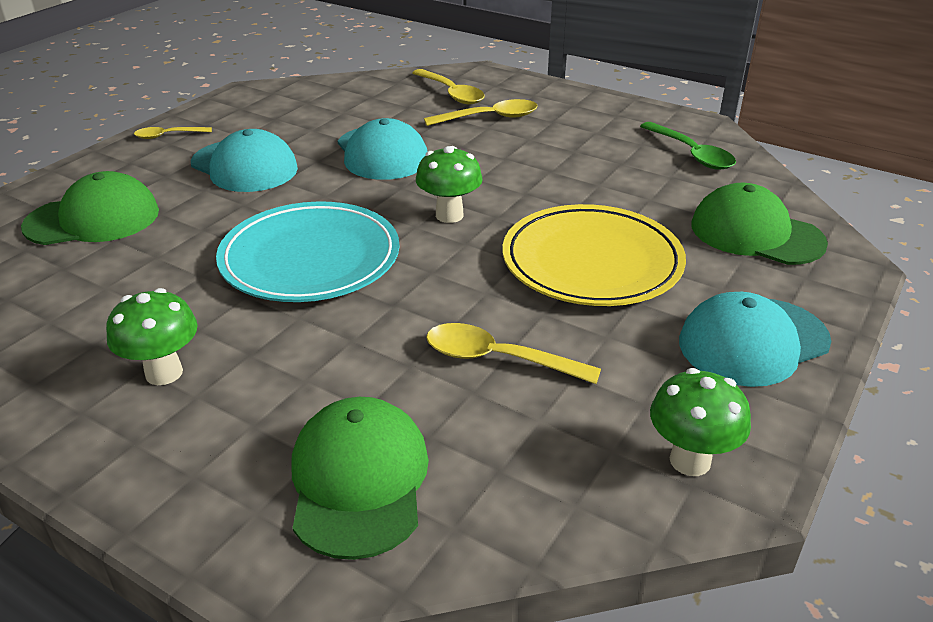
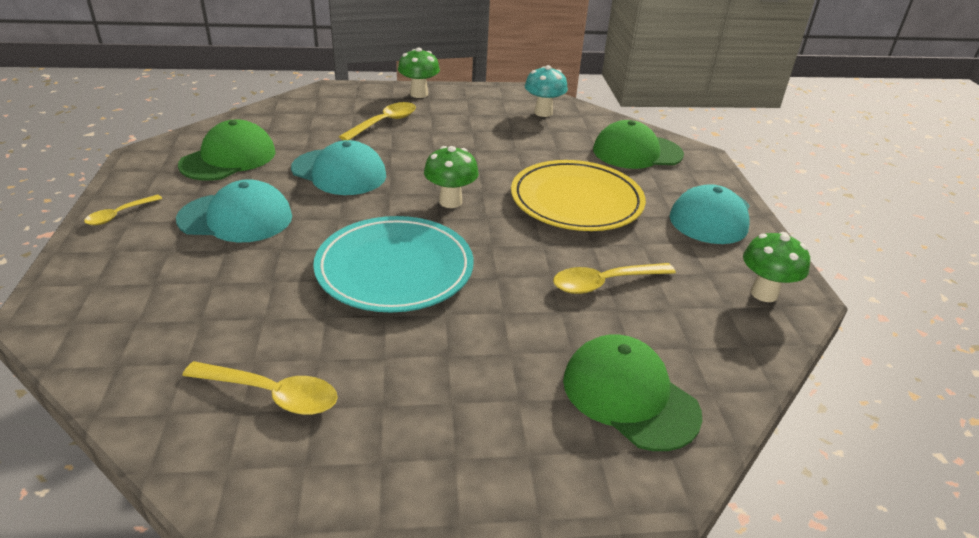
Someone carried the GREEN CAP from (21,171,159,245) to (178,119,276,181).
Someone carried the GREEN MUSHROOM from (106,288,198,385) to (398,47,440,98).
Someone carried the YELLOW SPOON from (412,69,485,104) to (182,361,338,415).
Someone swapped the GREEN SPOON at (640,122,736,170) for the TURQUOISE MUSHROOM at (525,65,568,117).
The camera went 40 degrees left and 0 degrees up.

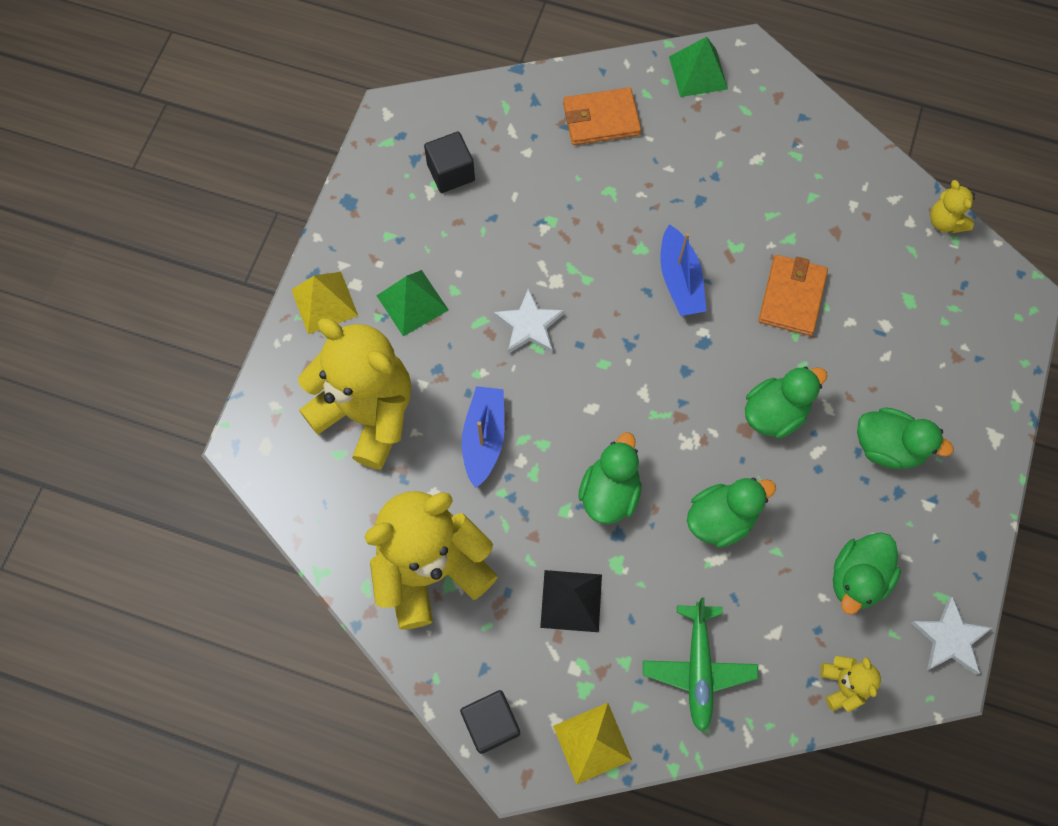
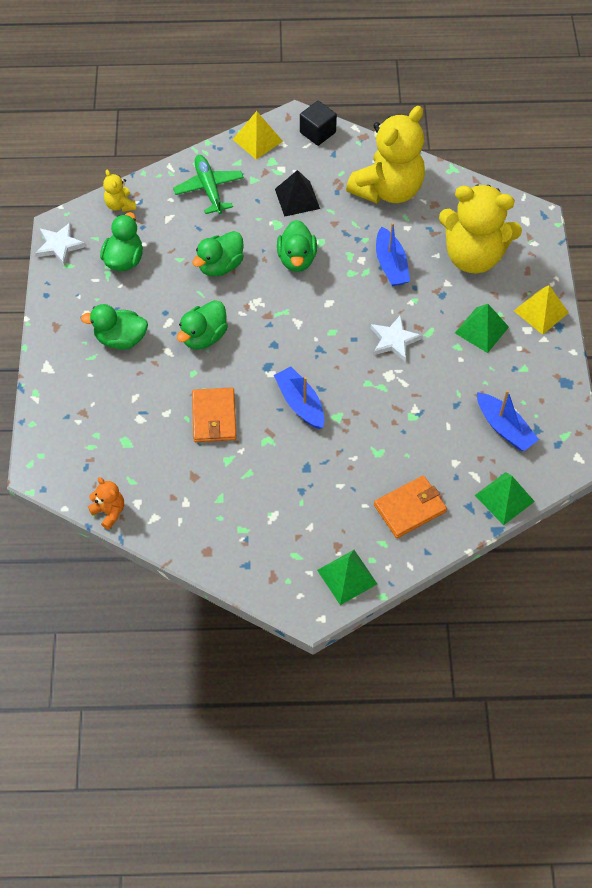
Someone swapped the BLACK CUBE at (424,132,475,193) for the BLUE BOAT at (477,390,539,451).
Someone repainted the YELLOW TEDDY BEAR at (930,180,975,233), which became the ORANGE TEDDY BEAR at (88,477,124,530).
Someone put down the GREEN PYRAMID at (475,472,535,525).
The camera went 160 degrees right and 10 degrees down.

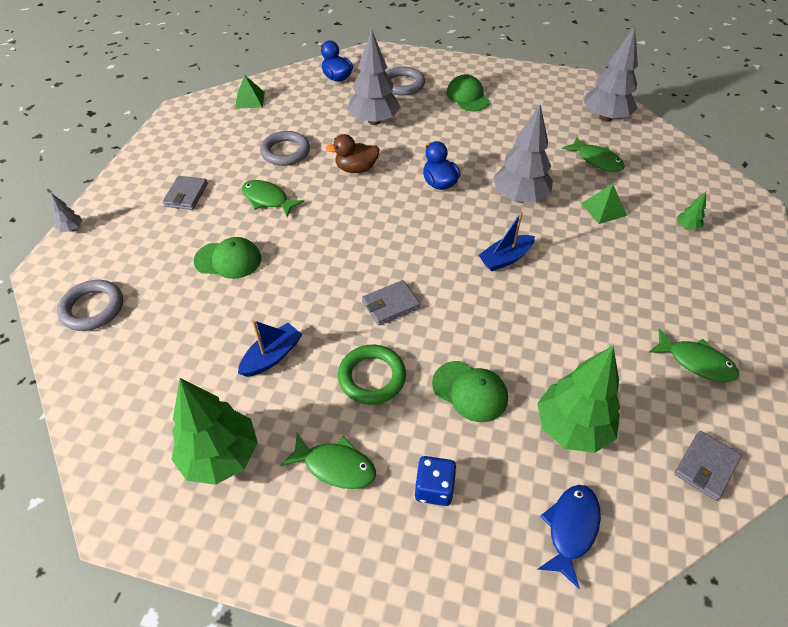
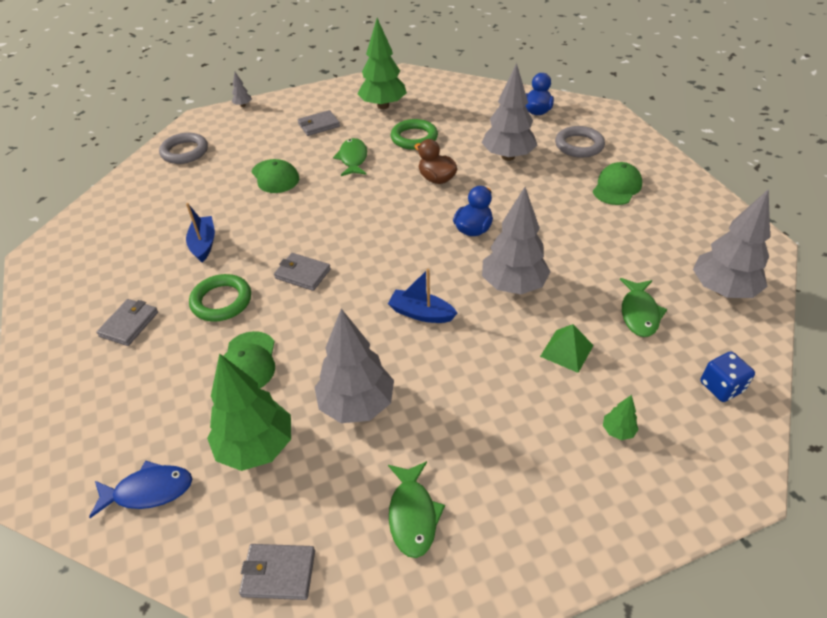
Someone carried the GREEN TREE from (171,378,258,485) to (357,18,407,109).
Someone took away the GREEN PYRAMID at (235,75,265,109).
Someone rotated the BLUE BOAT at (238,320,303,377) by 105 degrees counterclockwise.
Someone repainted the GREY RING at (260,131,310,166), which became the GREEN RING at (391,119,438,150).
Someone swapped the GREEN FISH at (280,433,376,489) for the GREY WALLET at (96,299,158,346).
Someone carried the BLUE DICE from (415,456,456,506) to (700,351,755,402).
Someone put down the GREY TREE at (314,309,394,423).
The camera went 55 degrees right and 5 degrees down.

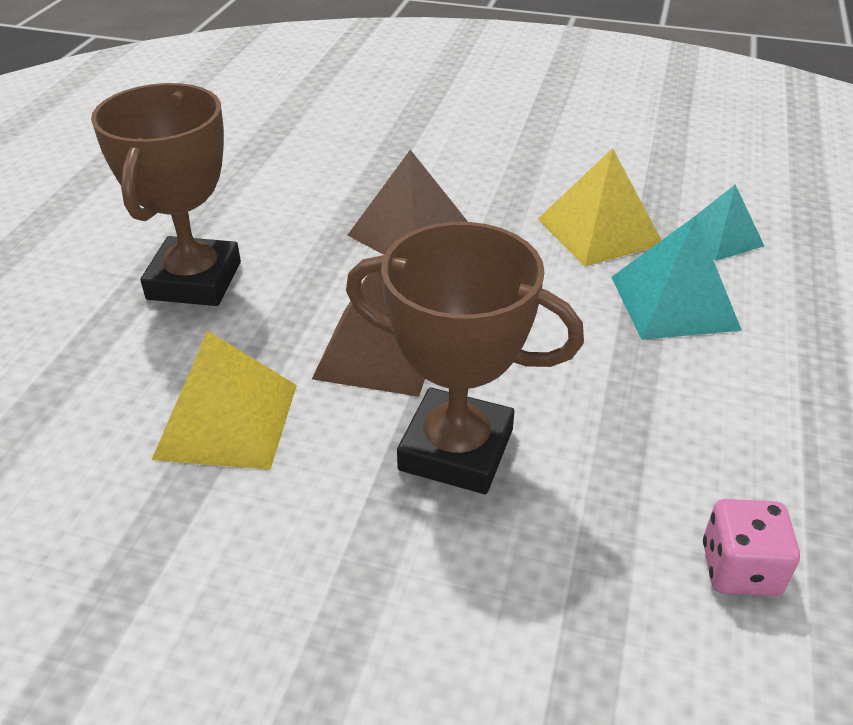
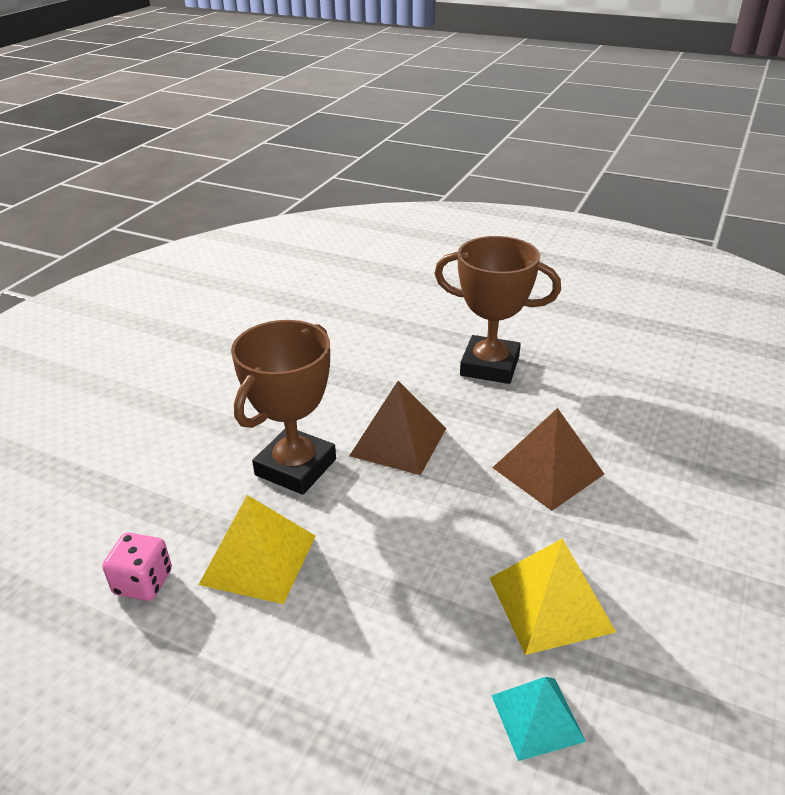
Someone carried the YELLOW PYRAMID from (152,331,297,470) to (199,495,316,604).
Someone took away the TURQUOISE PYRAMID at (611,216,742,340).
The camera went 100 degrees right and 5 degrees down.

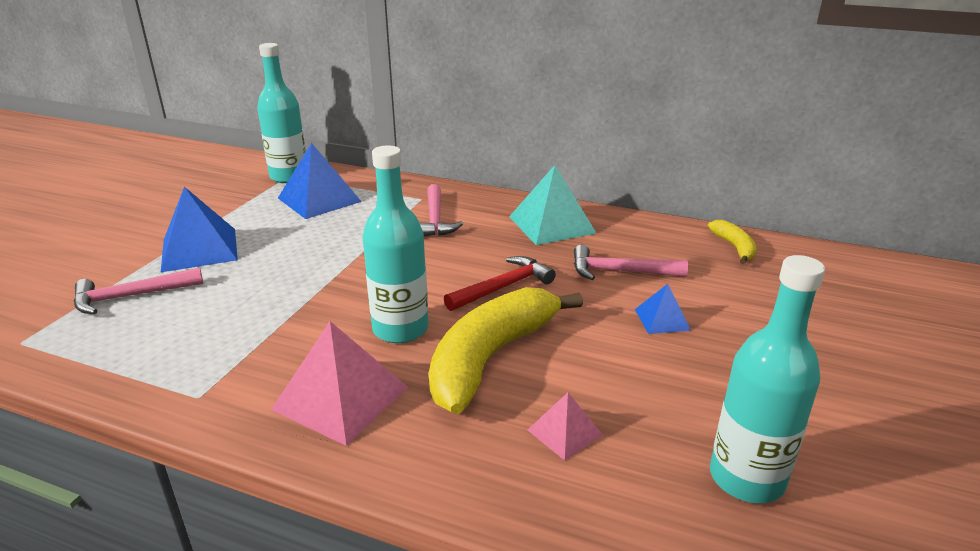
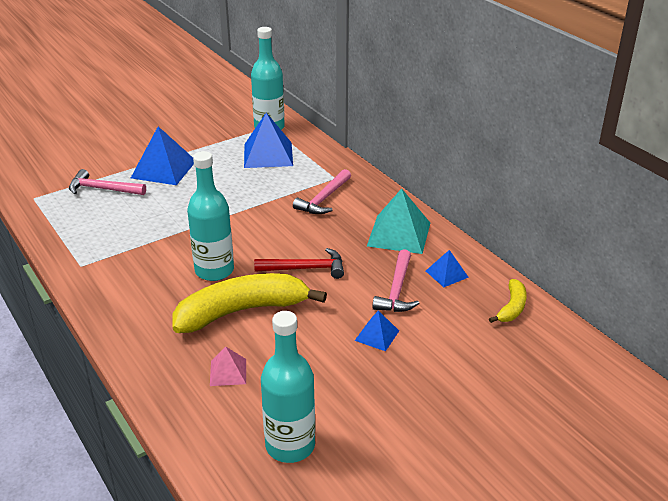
Someone took away the PINK PYRAMID at (271,321,408,446).
Someone rotated the PINK HAMMER at (574,245,688,280) by 120 degrees counterclockwise.
Someone put down the BLUE PYRAMID at (426,250,469,287).
The camera went 35 degrees right and 5 degrees up.

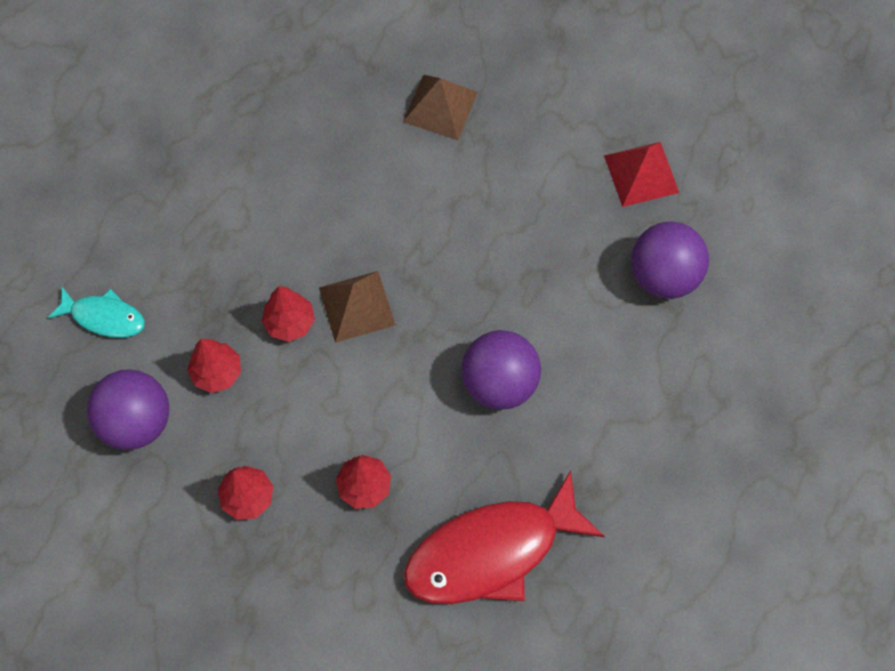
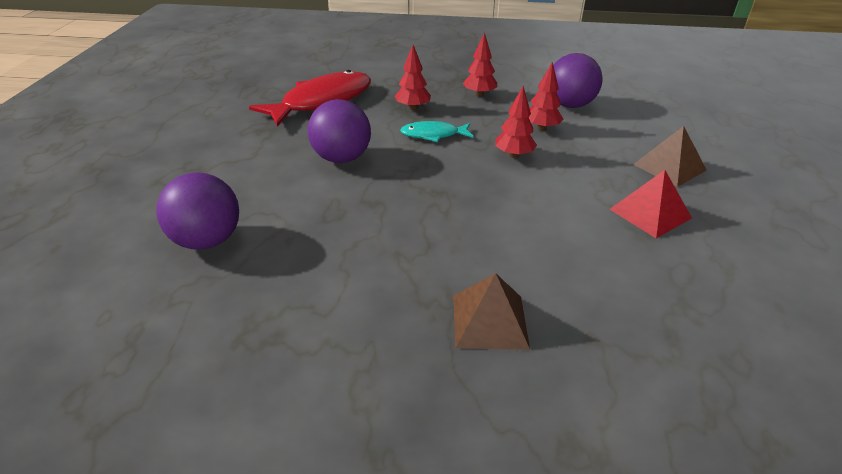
Someone carried the TURQUOISE FISH from (48,287,145,338) to (400,121,473,142).
Someone carried the BROWN PYRAMID from (319,271,395,343) to (633,126,707,187).
Someone carried the RED PYRAMID from (604,142,680,207) to (609,170,692,238).
The camera went 160 degrees right and 30 degrees down.

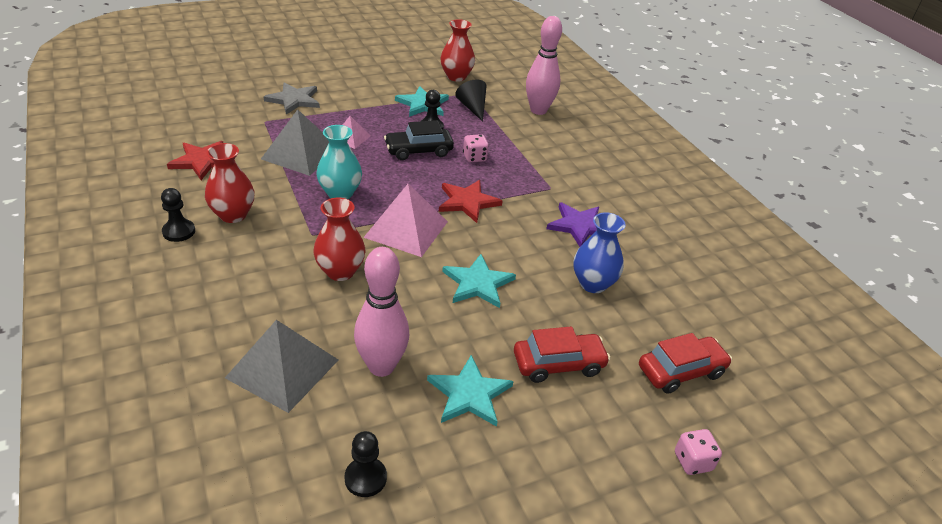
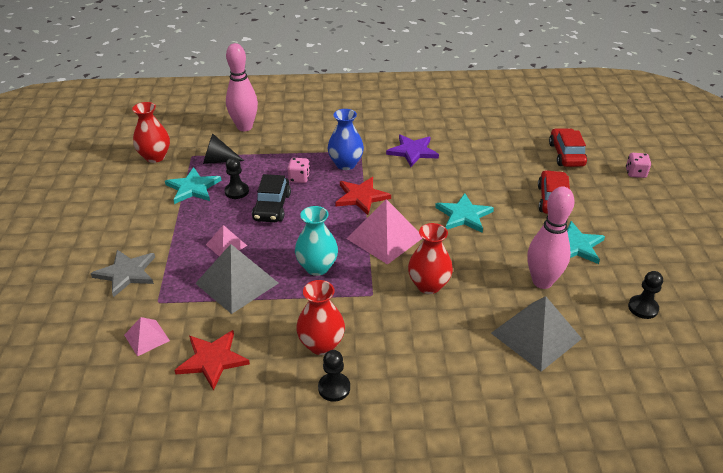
Someone carried the BLUE VASE from (573,212,626,293) to (328,109,364,170).
Someone put down the PINK PYRAMID at (124,317,170,356).
The camera went 65 degrees left and 0 degrees up.

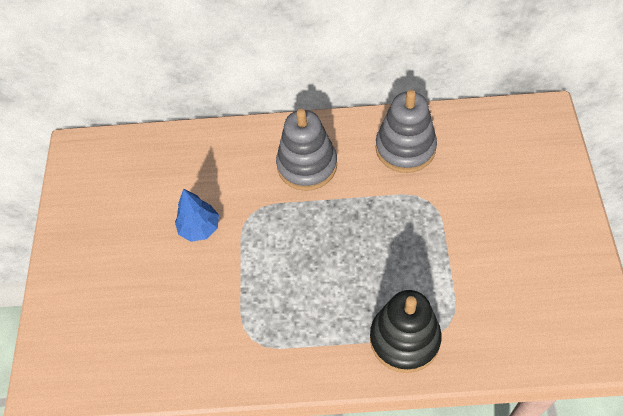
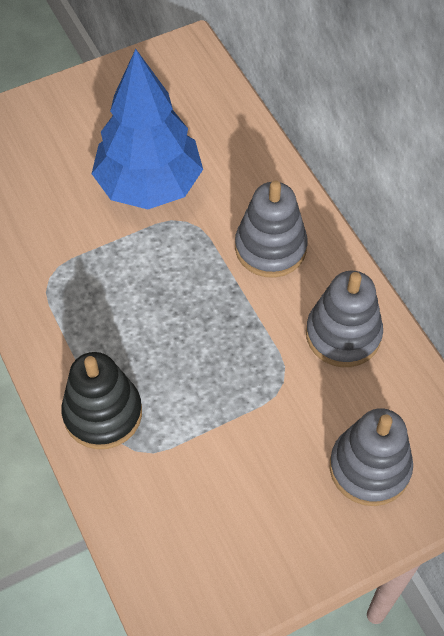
Someone scaled the BLUE TREE at (175,189,219,242) by 2.23.
Someone put down the GREY STACKING TOY at (329,408,413,506).
The camera went 60 degrees right and 0 degrees up.

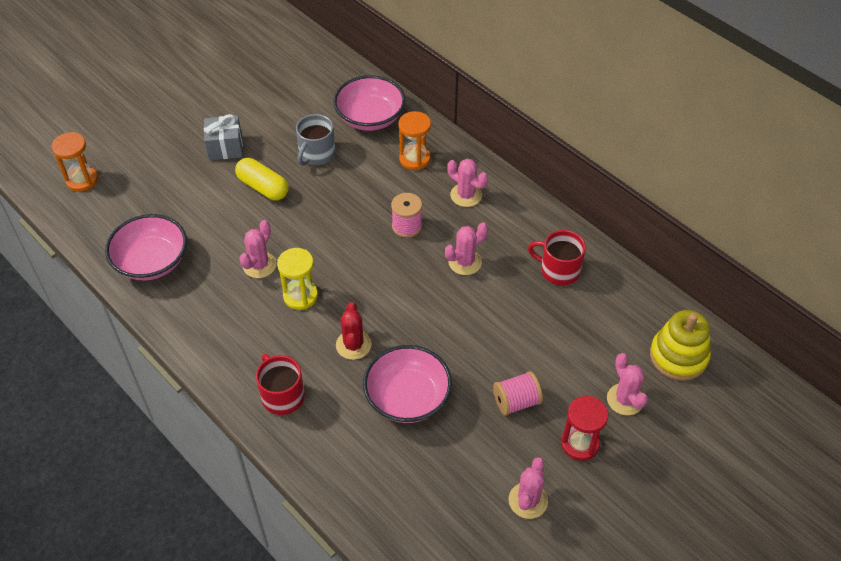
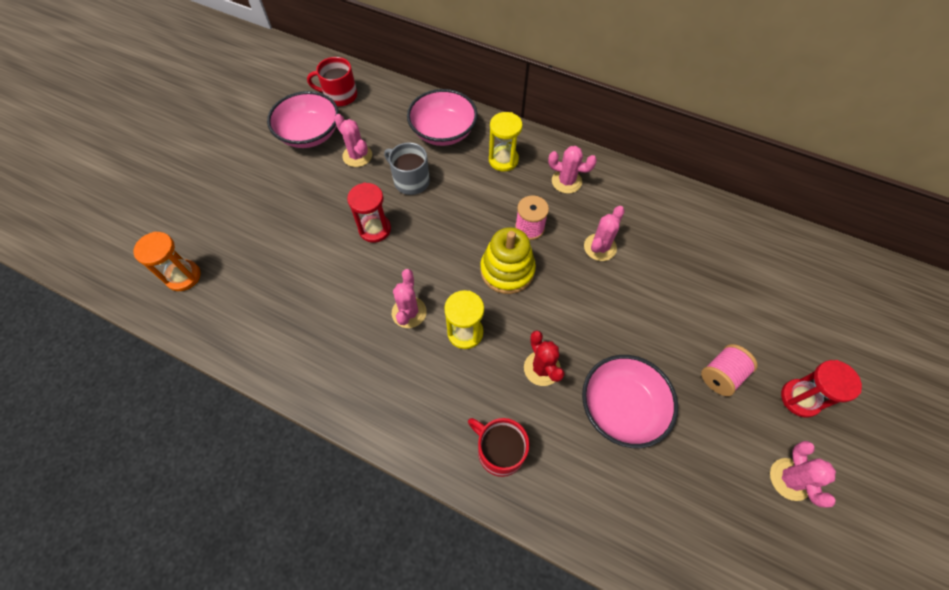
Someone carried the PINK BOWL from (105,214,187,281) to (267,91,339,148).
Someone took away the GREY GIFT at (204,114,243,160).
Someone swapped the YELLOW CAPSULE at (235,158,288,200) for the RED HOURGLASS at (347,182,391,243).
Someone rotated the GREY MUG at (296,114,336,166) by 120 degrees clockwise.
Someone repainted the ORANGE HOURGLASS at (399,111,431,170), which became the YELLOW HOURGLASS at (489,112,522,171).
Someone carried the RED MUG from (528,230,586,285) to (307,57,357,106).
Someone carried the PINK CACTUS from (607,353,648,415) to (335,114,372,167).
Someone carried the YELLOW STACKING TOY from (650,310,711,381) to (480,227,536,294).
The camera went 20 degrees left and 10 degrees up.

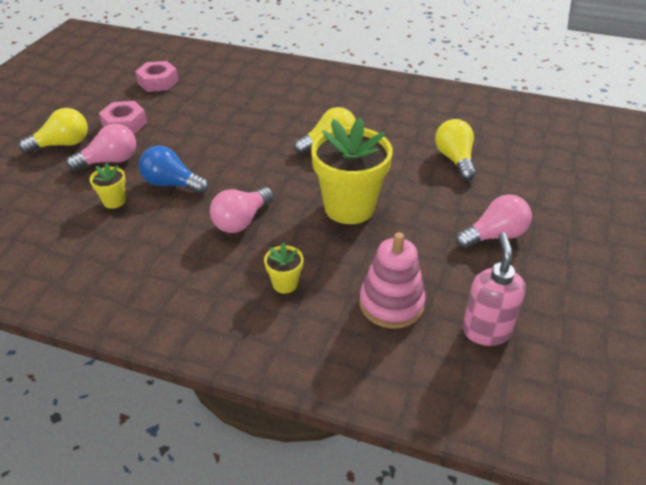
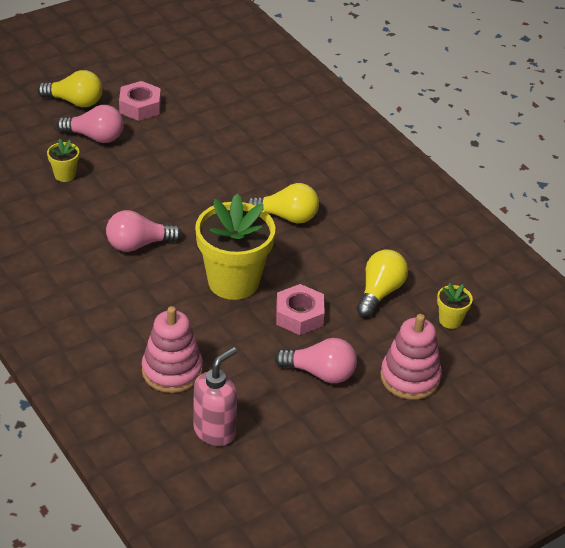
Someone carried the PINK NUT from (135,61,178,92) to (276,284,325,335).
Someone took away the BLUE LIGHT BULB at (139,146,209,194).
Someone carried the YELLOW FLOWER POT from (264,243,303,294) to (437,283,473,329).
Someone put down the PINK STACKING TOY at (380,314,442,400).
The camera went 35 degrees right and 0 degrees up.

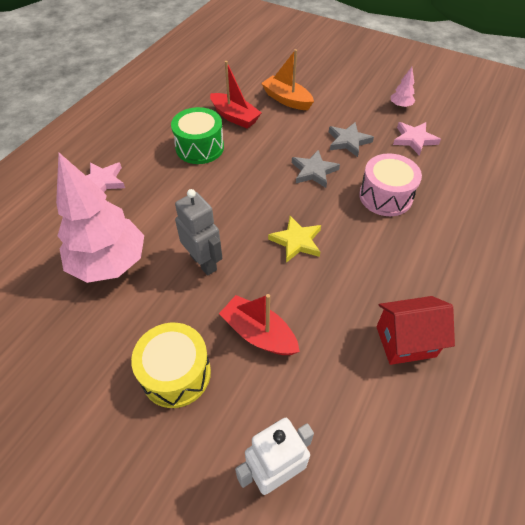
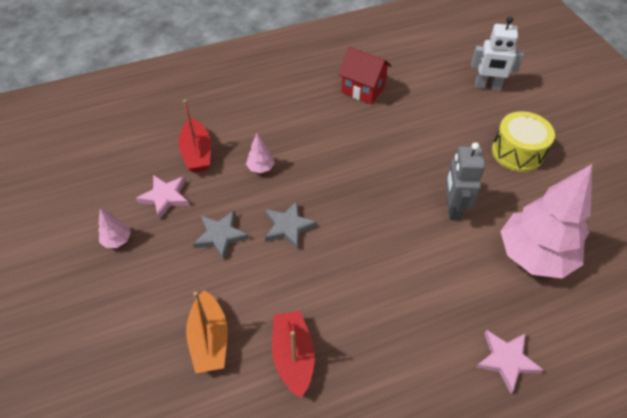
Someone took away the GREEN DRUM at (171,107,224,164).
Someone carried the RED BOAT from (219,294,300,355) to (178,100,211,173).
Someone took away the YELLOW STAR at (268,216,321,263).
Someone swapped the PINK DRUM at (359,153,422,216) for the PINK TREE at (246,133,275,173).
The camera went 140 degrees left and 0 degrees up.

